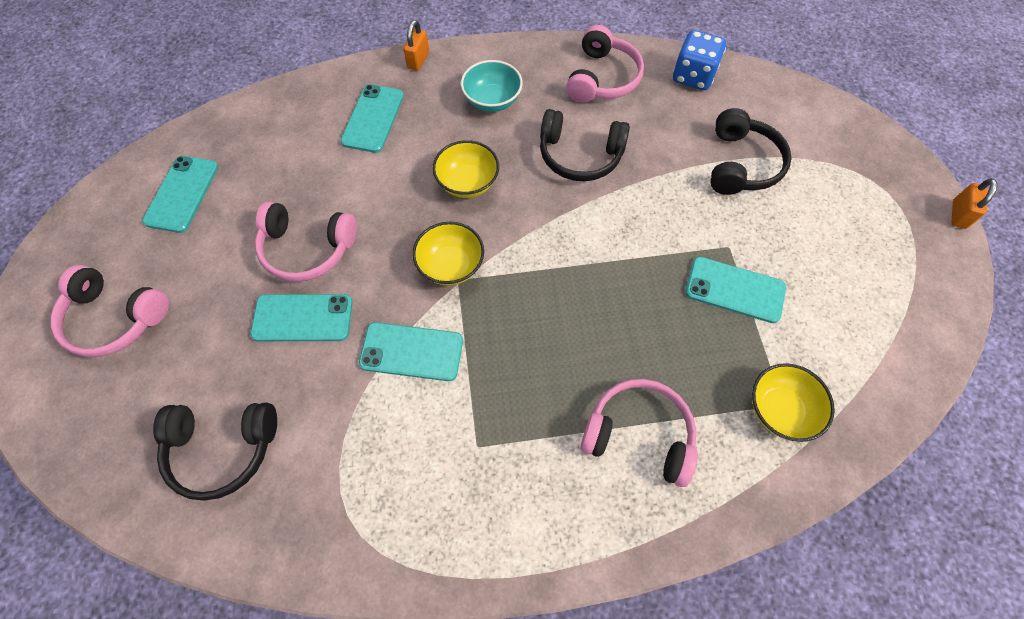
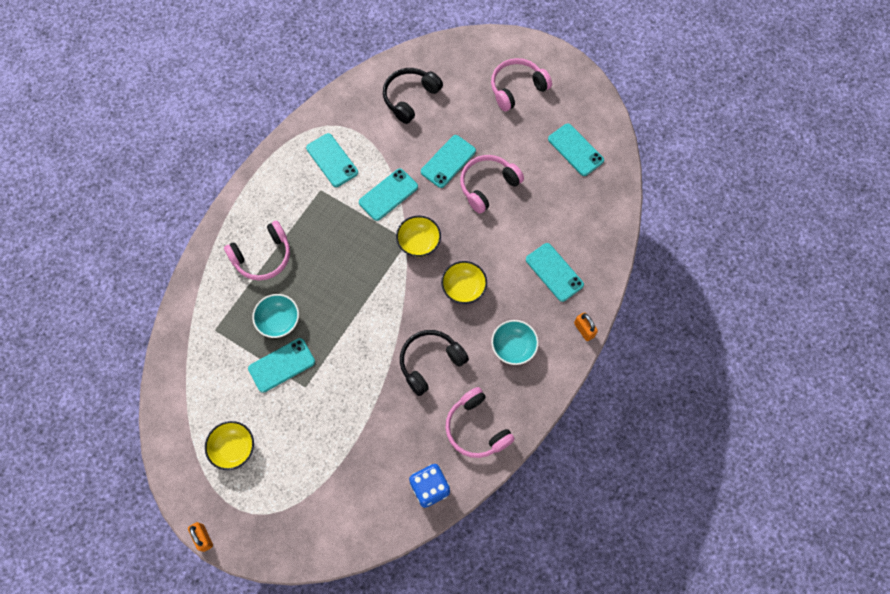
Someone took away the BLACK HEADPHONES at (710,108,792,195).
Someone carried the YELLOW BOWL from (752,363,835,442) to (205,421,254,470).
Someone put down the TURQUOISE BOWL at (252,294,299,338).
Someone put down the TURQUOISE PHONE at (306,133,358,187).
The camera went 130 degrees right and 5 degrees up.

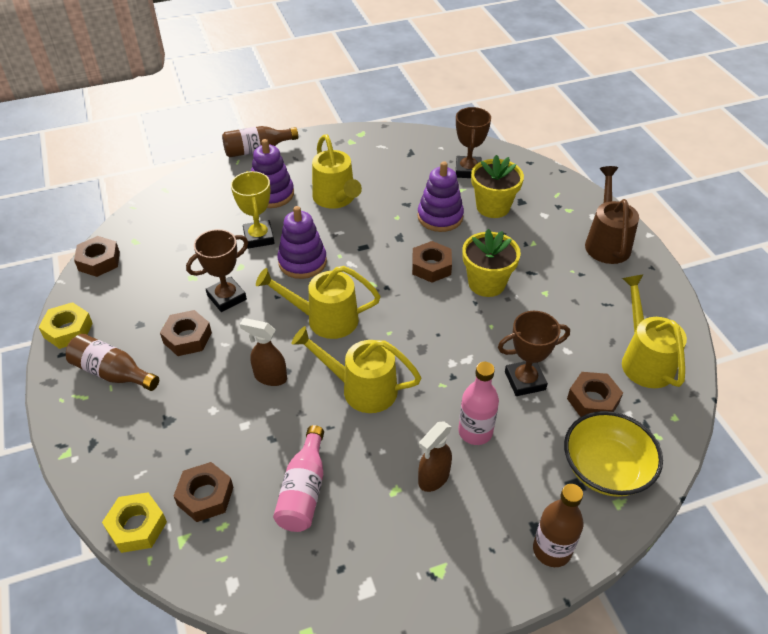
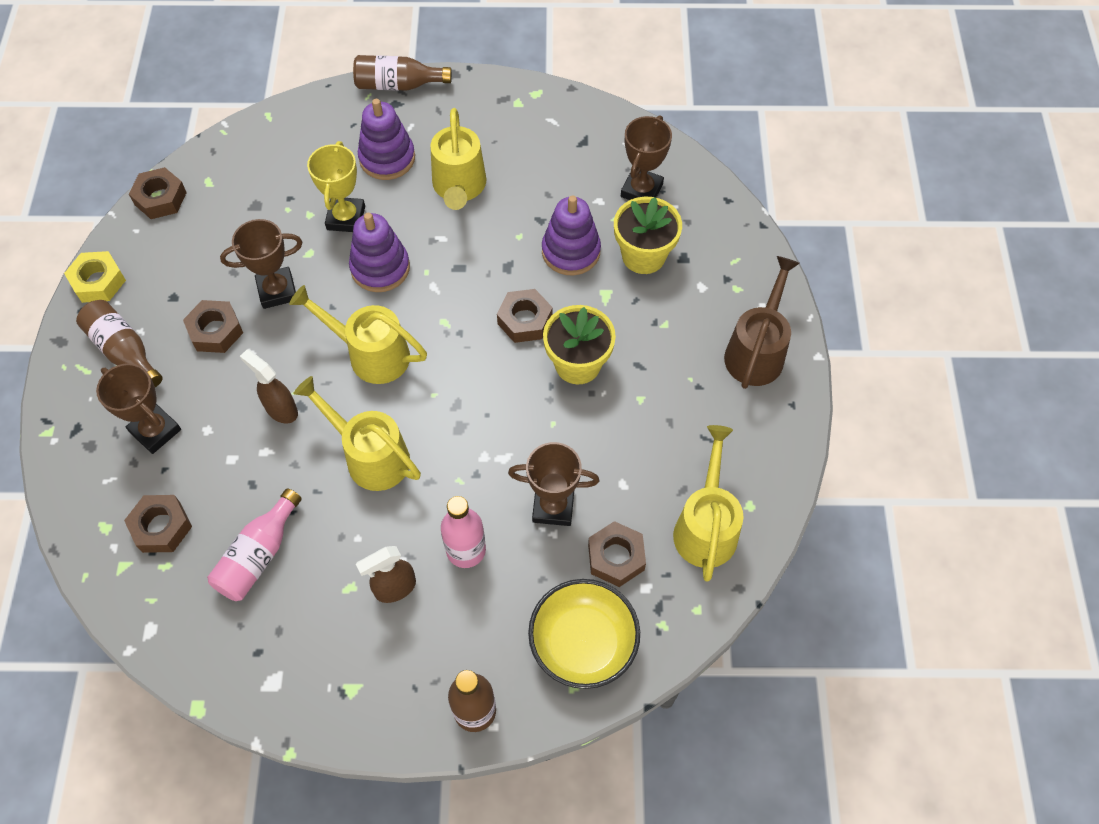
Someone took away the YELLOW NUT at (102,492,167,553).
Someone put down the BROWN TROPHY at (96,363,181,454).
The camera went 20 degrees right and 15 degrees up.

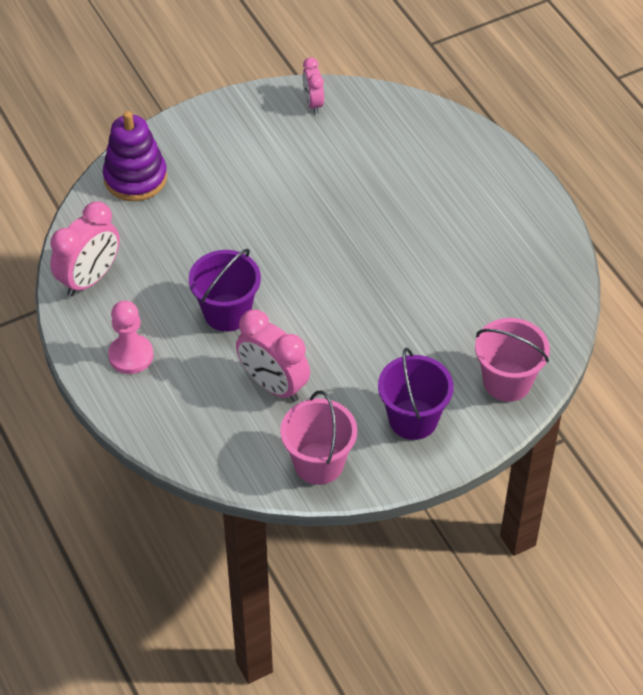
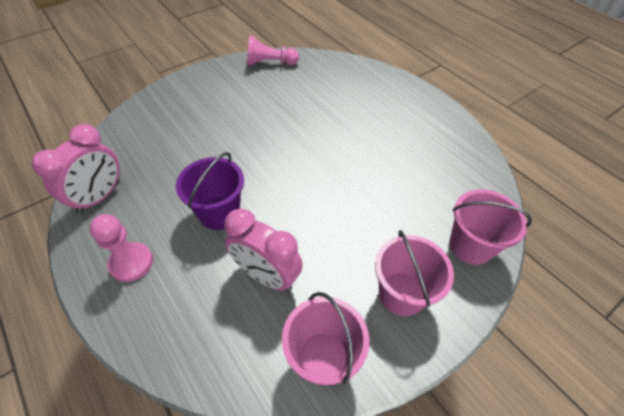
Someone took away the PURPLE STACKING TOY at (103,111,167,201).
Someone swapped the PINK CLOCK at (303,57,324,114) for the PINK PAWN at (247,36,299,66).
Someone repainted the PURPLE BUCKET at (378,348,454,440), which became the PINK BUCKET at (375,230,454,316).
The camera went 10 degrees left and 0 degrees up.

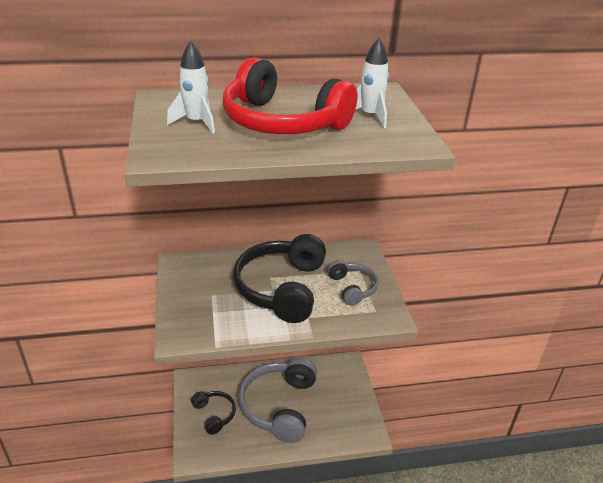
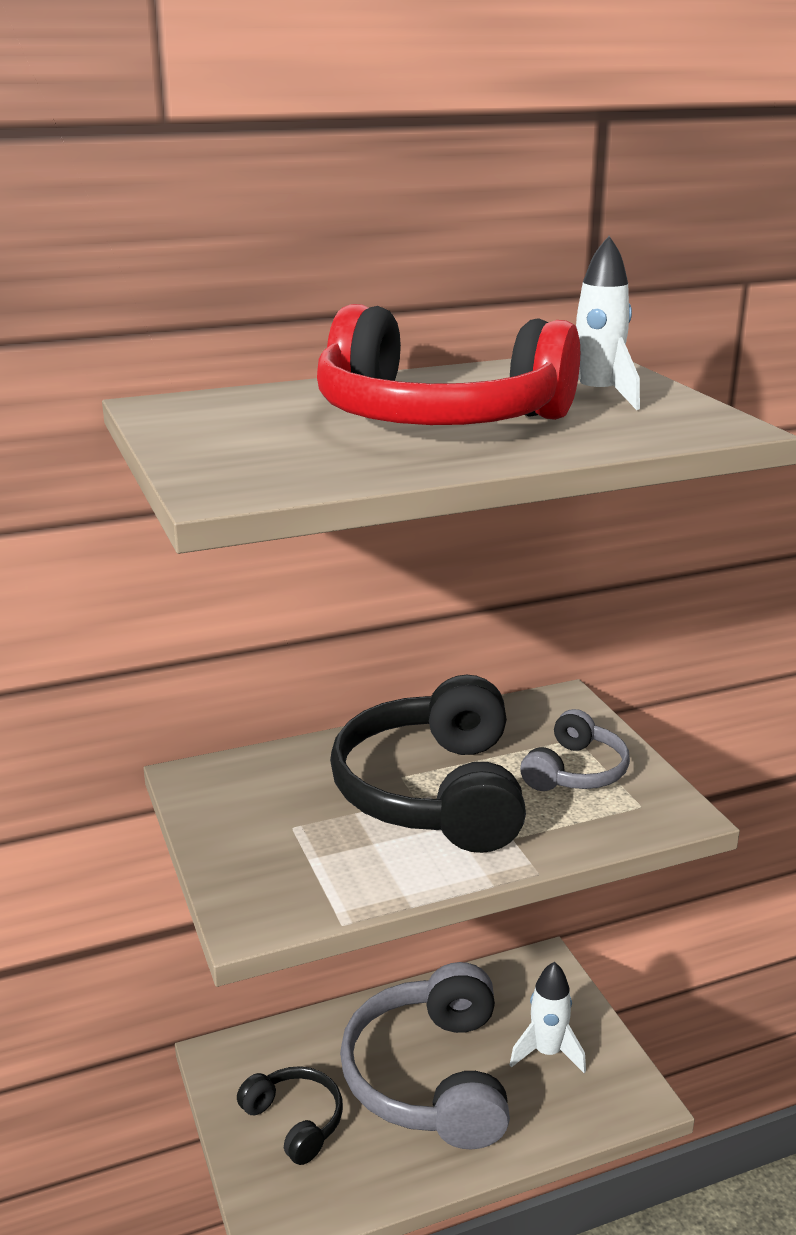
Someone carried the WHITE ROCKET from (167,41,215,134) to (510,962,586,1073).
Someone rotated the GREY HEADPHONES at (327,260,378,306) by 60 degrees clockwise.
The camera went 10 degrees left and 10 degrees down.

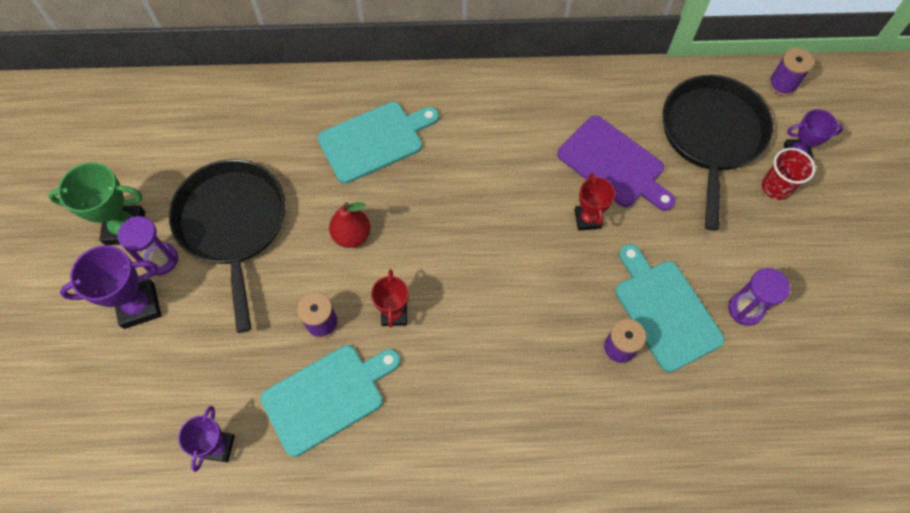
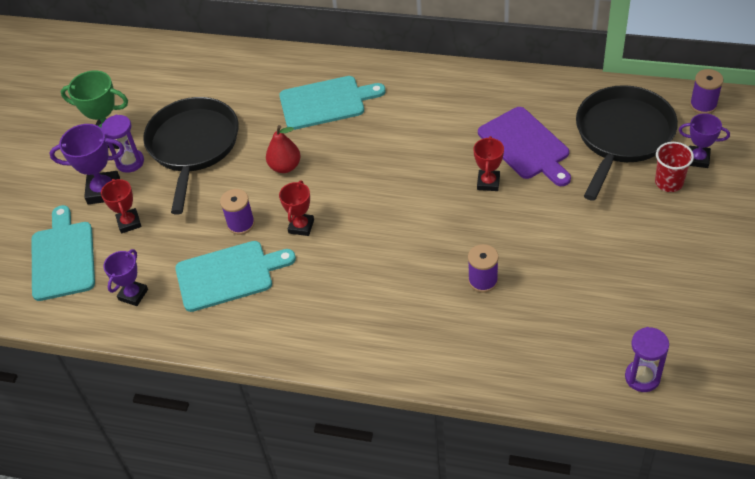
Someone carried the TURQUOISE CUTTING BOARD from (615,244,724,372) to (32,205,95,301).
Someone carried the PURPLE HOURGLASS from (728,268,791,326) to (625,327,669,392).
Someone put down the RED TROPHY at (101,179,141,233).
The camera went 20 degrees right and 15 degrees down.

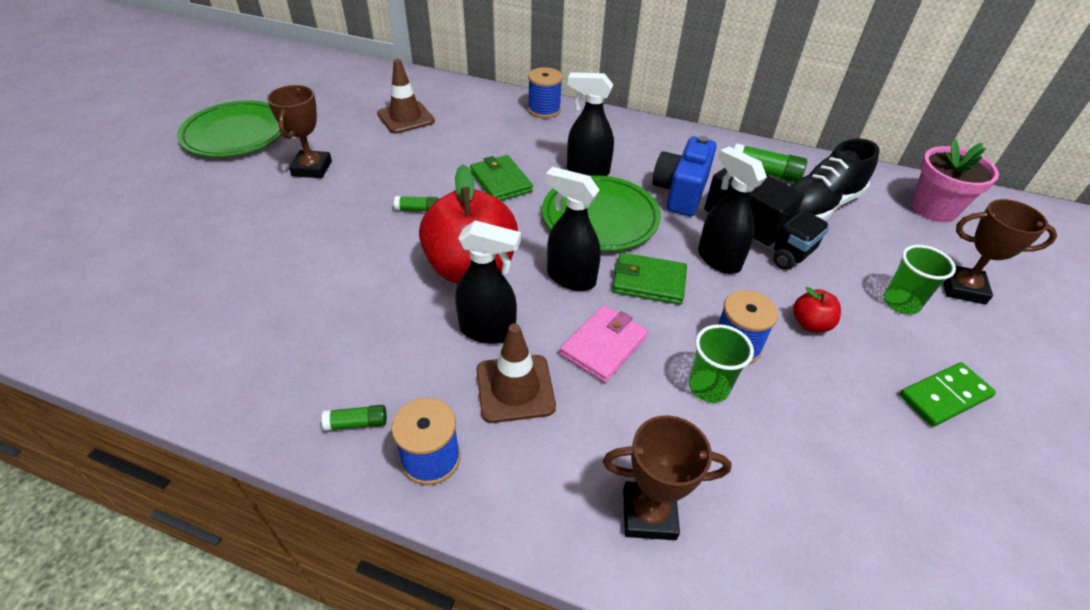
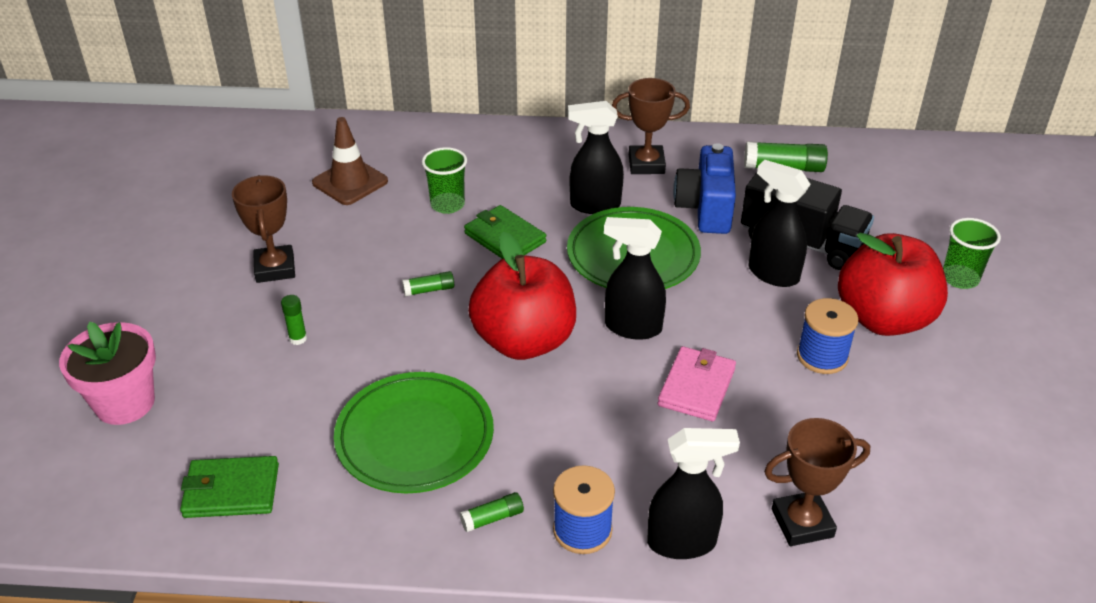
Someone carried the GREEN PLATE from (177,100,282,157) to (334,372,494,493).
Someone carried the BLACK SPRAY BOTTLE from (455,220,521,344) to (647,428,740,559).
Someone took away the BROWN TRAFFIC CONE at (476,324,556,423).
Someone took away the BLUE SPOOL at (528,67,563,118).
Someone carried the GREEN WALLET from (612,253,687,305) to (180,456,279,518).
Someone carried the GREEN CUP from (689,324,754,403) to (422,147,467,214).
Someone took away the BLACK SHOE at (790,139,879,220).
Someone scaled the RED APPLE at (793,287,841,332) by 2.30.
Someone took away the GREEN DOMINO at (899,362,996,427).
Someone carried the PINK FLOWER POT from (912,139,999,222) to (59,321,156,425).
Someone carried the BROWN TROPHY from (944,199,1057,304) to (612,78,690,174).
Someone put down the GREEN GLUE STICK at (281,295,307,345).
The camera went 15 degrees left and 5 degrees down.

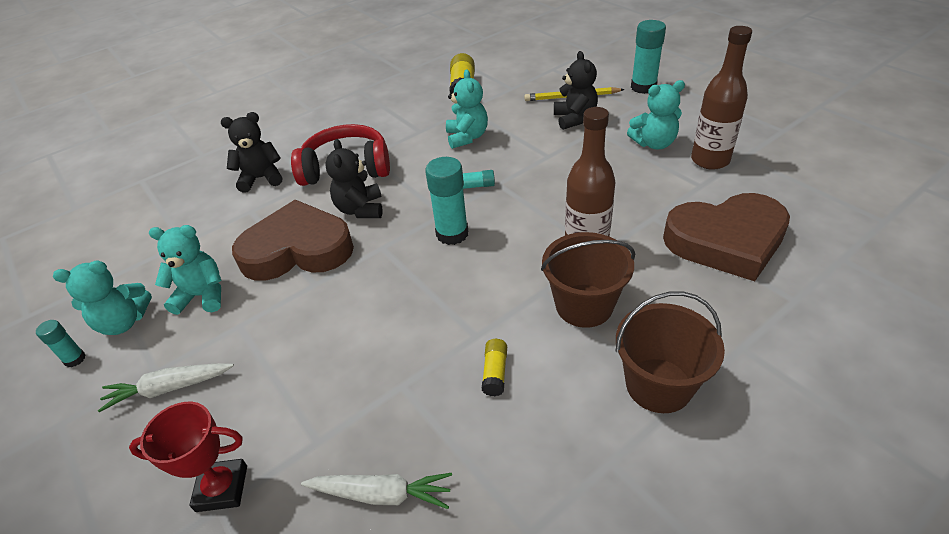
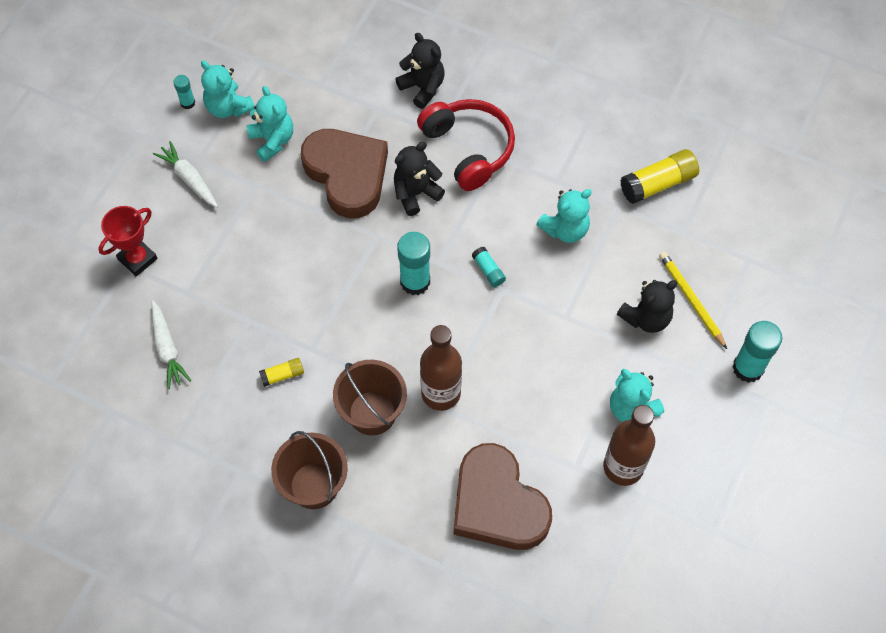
Someone rotated the RED TROPHY at (129,402,247,512) by 75 degrees clockwise.
The camera went 60 degrees right and 20 degrees up.

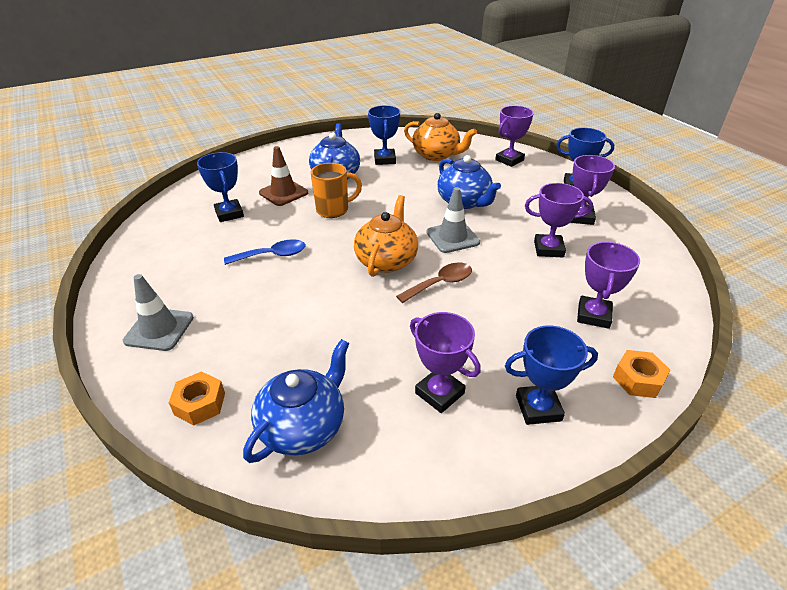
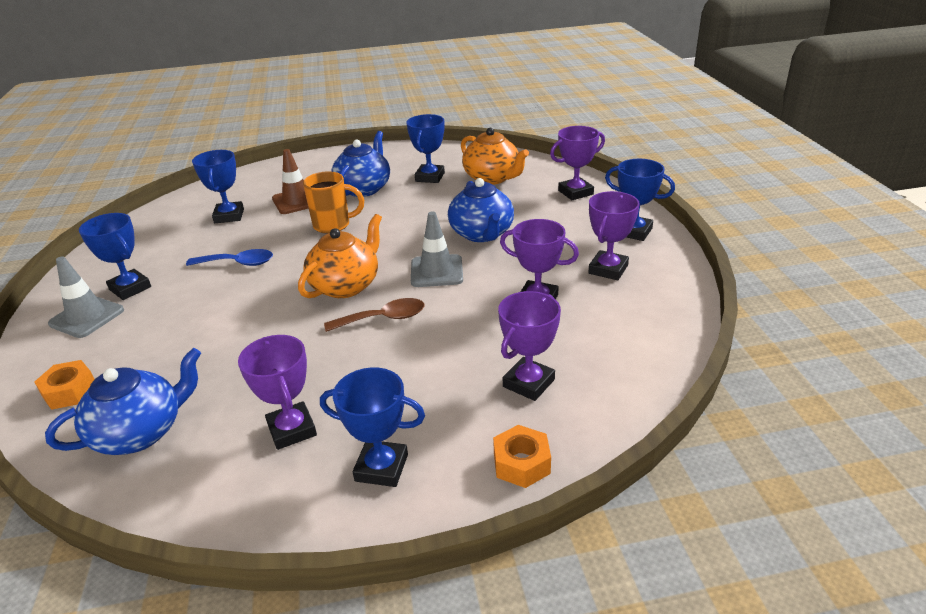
Someone put down the BLUE TROPHY at (79,213,151,300).
The camera went 20 degrees right and 5 degrees down.

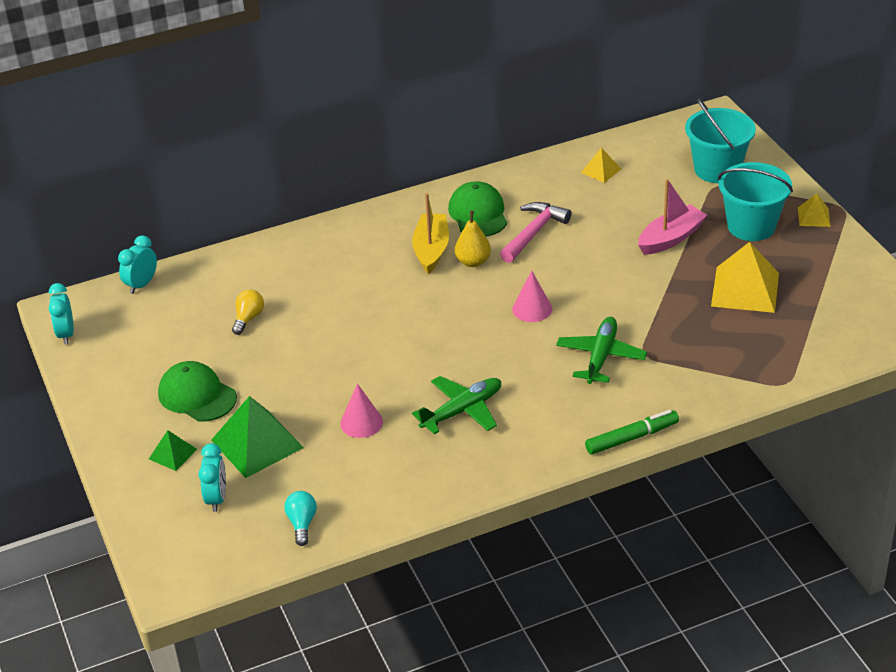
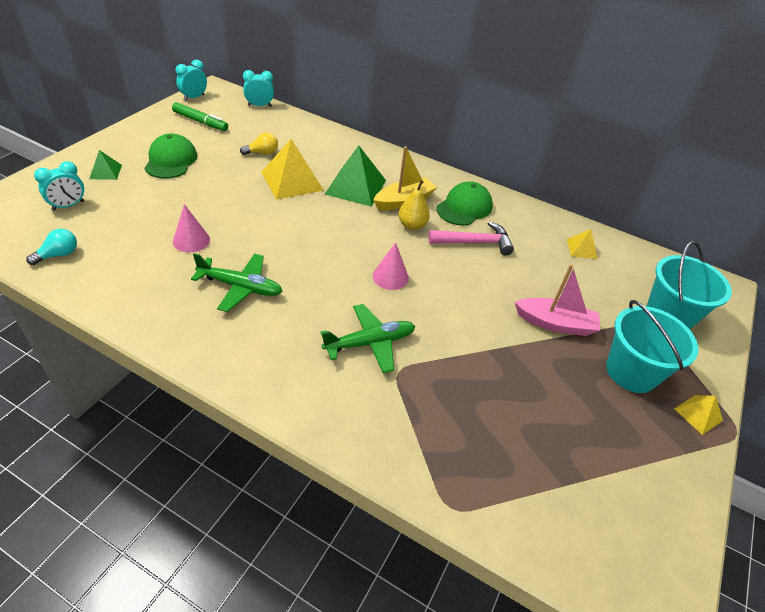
Someone carried the GREEN PYRAMID from (211,396,304,478) to (325,146,386,207).
Someone carried the GREEN MARKER from (585,410,679,454) to (172,102,228,131).
Someone carried the YELLOW PYRAMID from (711,242,779,313) to (261,139,324,200).
The camera went 45 degrees right and 5 degrees up.

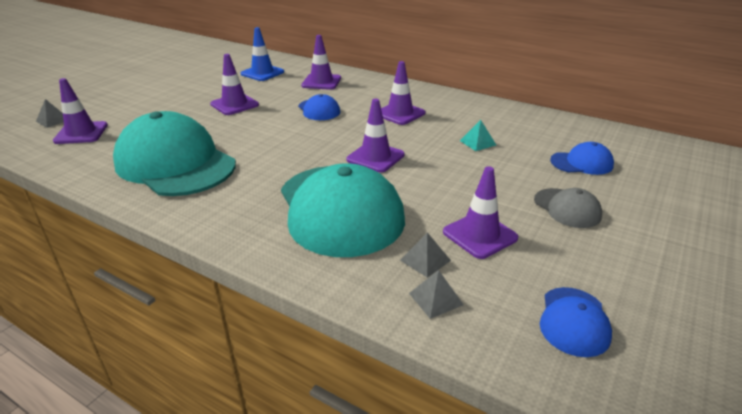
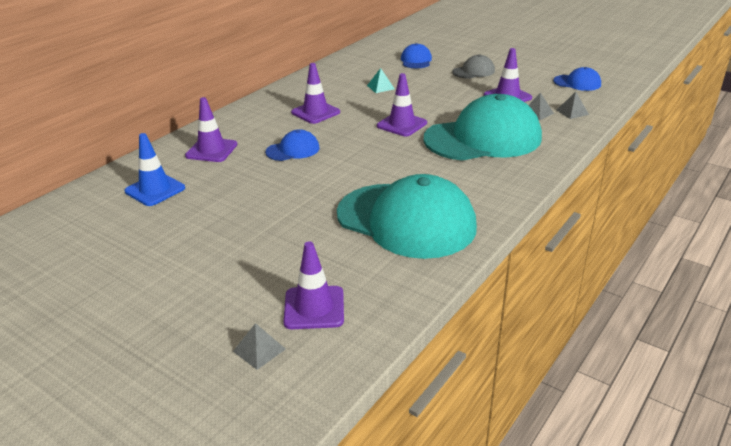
Someone rotated the TURQUOISE CAP at (113,111,236,196) by 105 degrees counterclockwise.
Someone took away the PURPLE TRAFFIC CONE at (210,54,259,115).
The camera went 85 degrees left and 0 degrees up.

